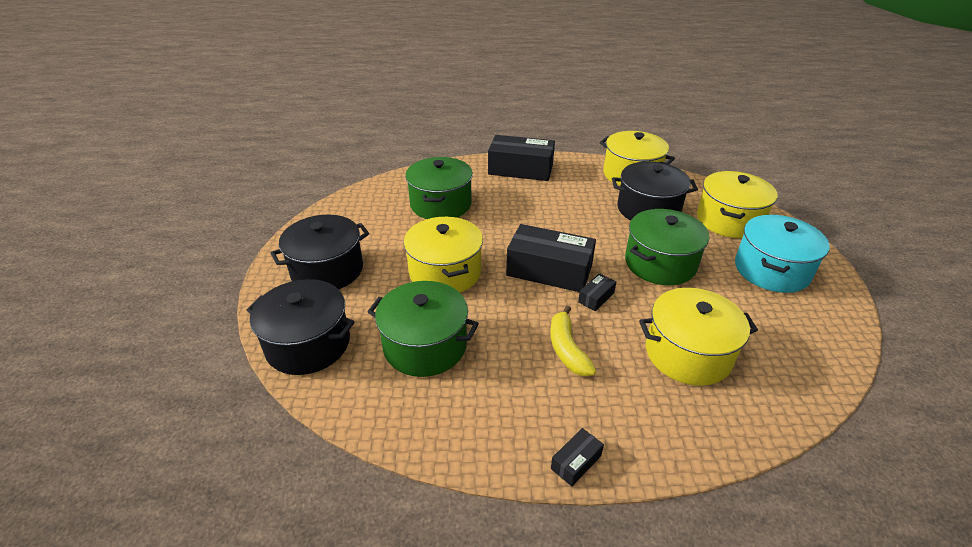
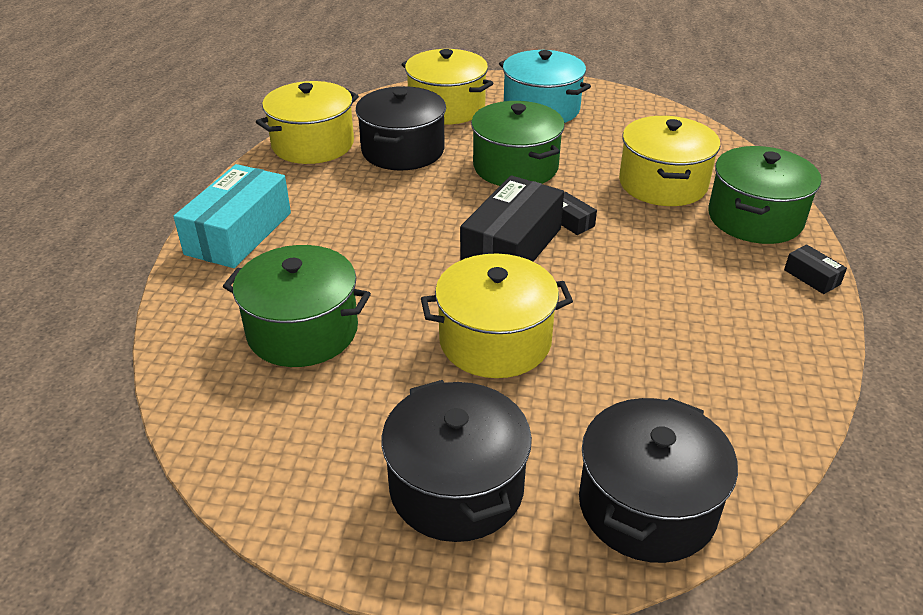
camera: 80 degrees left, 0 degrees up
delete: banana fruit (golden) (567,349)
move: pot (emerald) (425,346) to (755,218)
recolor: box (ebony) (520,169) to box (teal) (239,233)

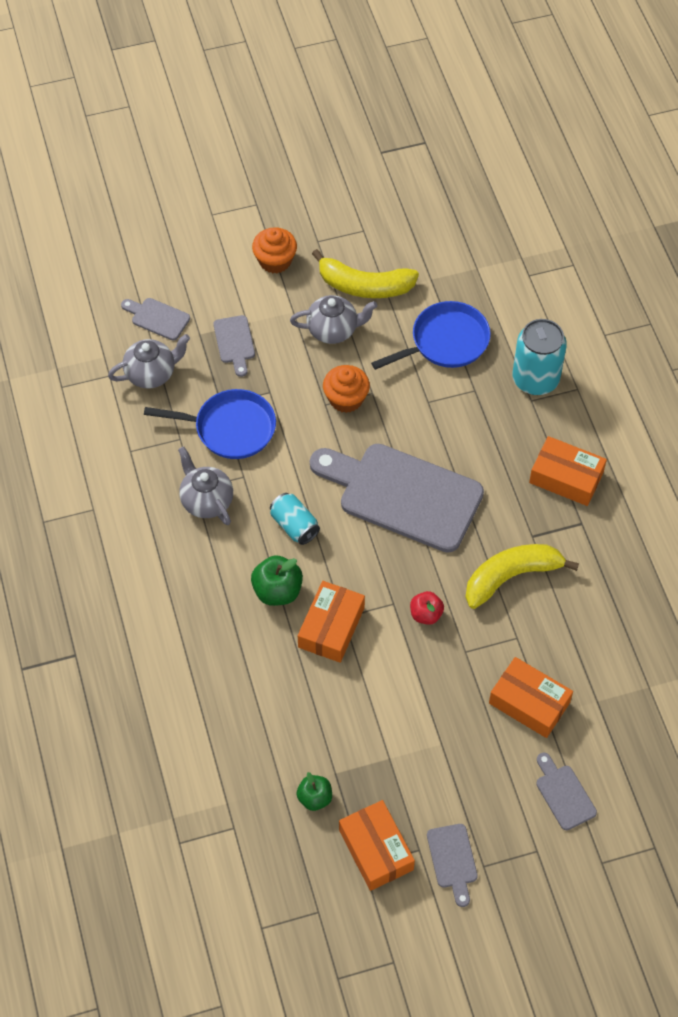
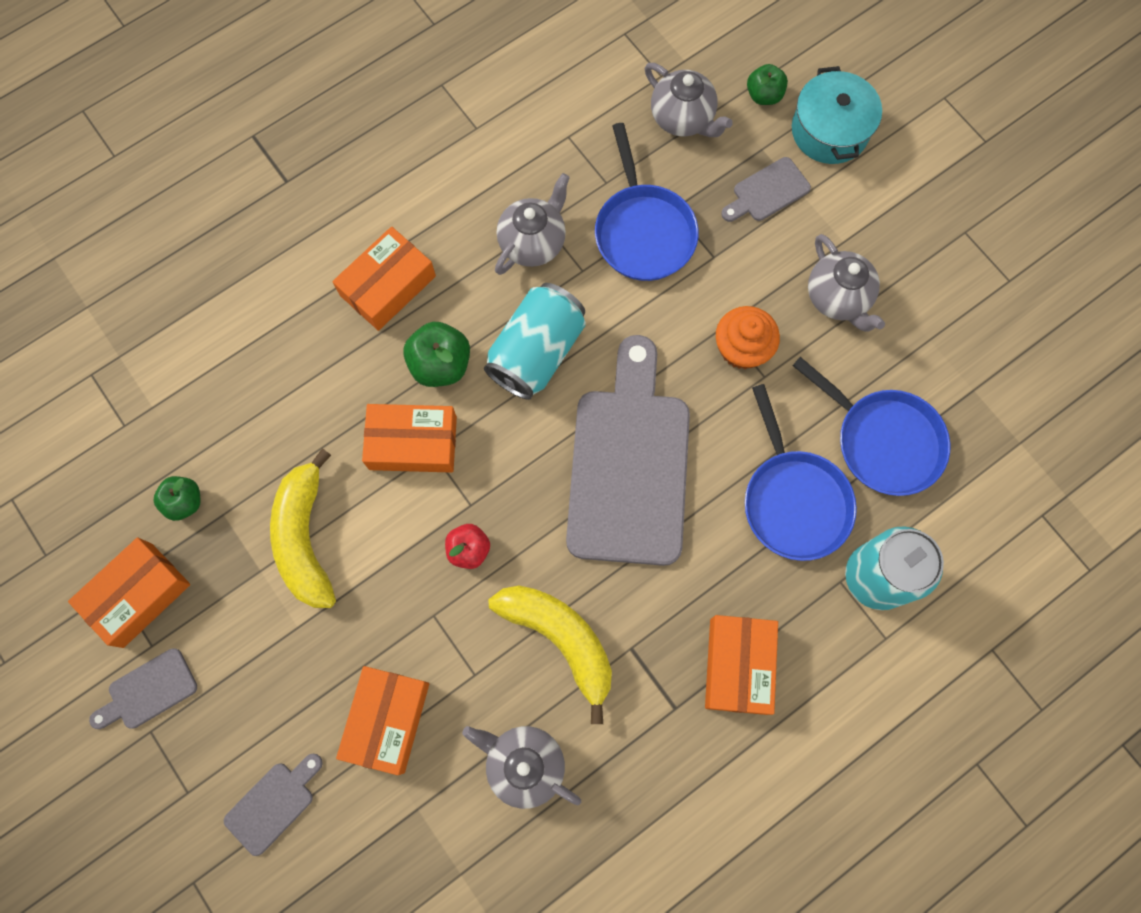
camera: 70 degrees right, 15 degrees up
delete: cupcake (bright orange) (275,261)
insert: pot (teal) (829,130); box (bright orange) (388,286); pan (royal blue) (793,500); tea pot (grey) (524,764)
move: banana fruit (golden) (364,286) to (305,538)
replace: chopping board (grey) (157,318) to toy apple (emerald) (764,95)
resize: can (teal) (294,525) = (536,352) x1.62

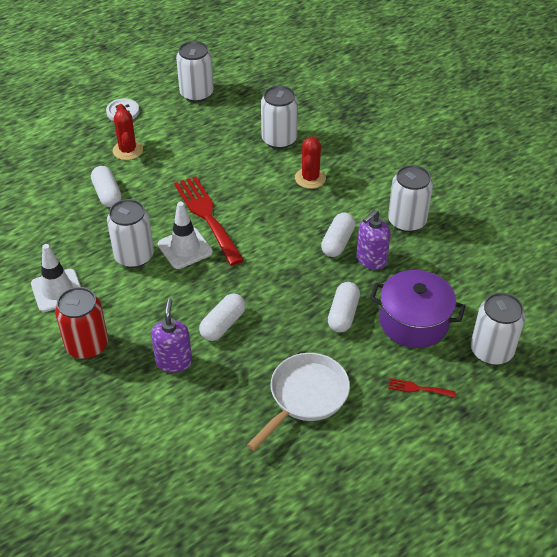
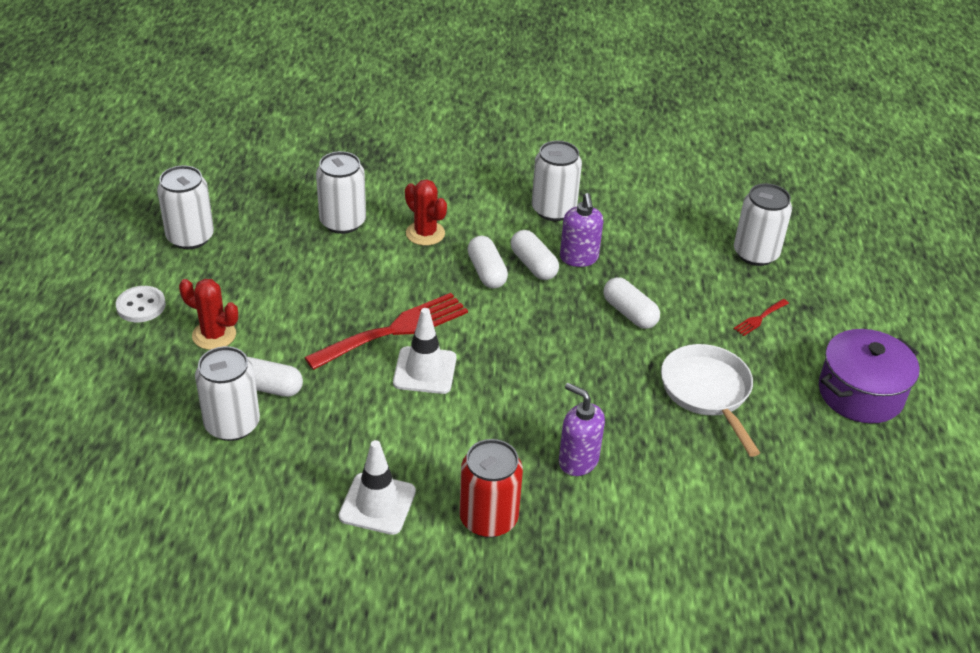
camera: 55 degrees left, 5 degrees down
move: can (white) (134,256) to (232,424); pot (royal purple) (414,322) to (860,393); pill shape (white) (223,324) to (486,272)
rotate: fork (scarlet) (207,216) = (395,330) 135 degrees clockwise

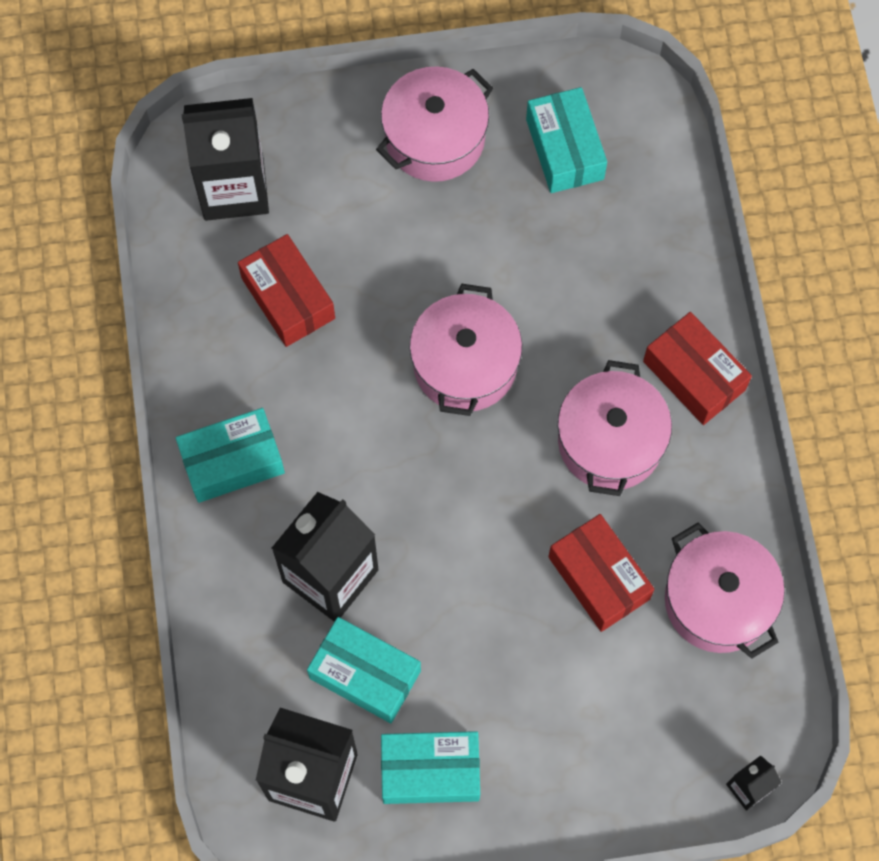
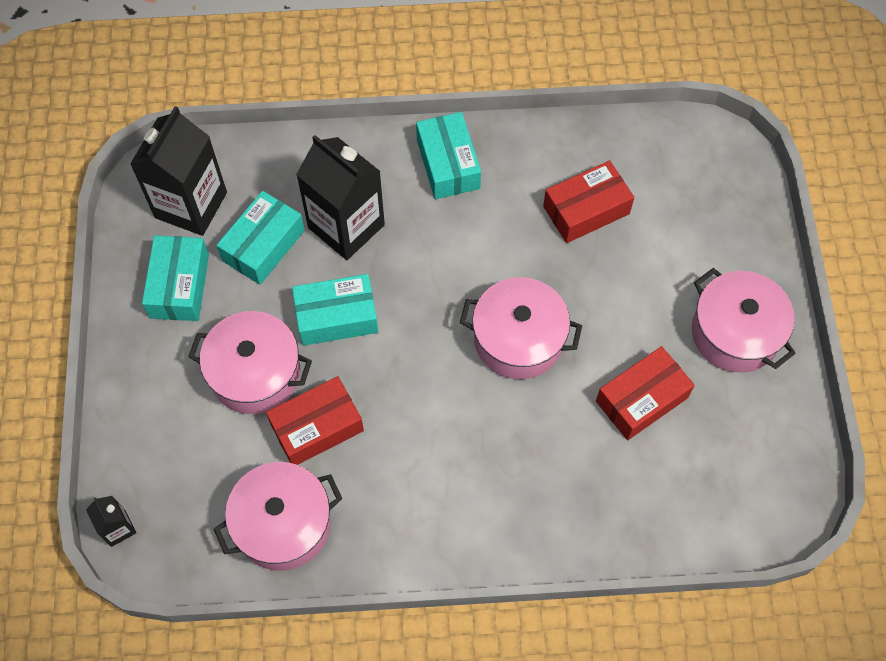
camera: 95 degrees right, 5 degrees down
delete: milk carton (ebony) (234,188)
move: box (teal) (564,149) to (336,317); box (scarlet) (694,375) to (641,399); pot (rosy) (610,441) to (255,373)

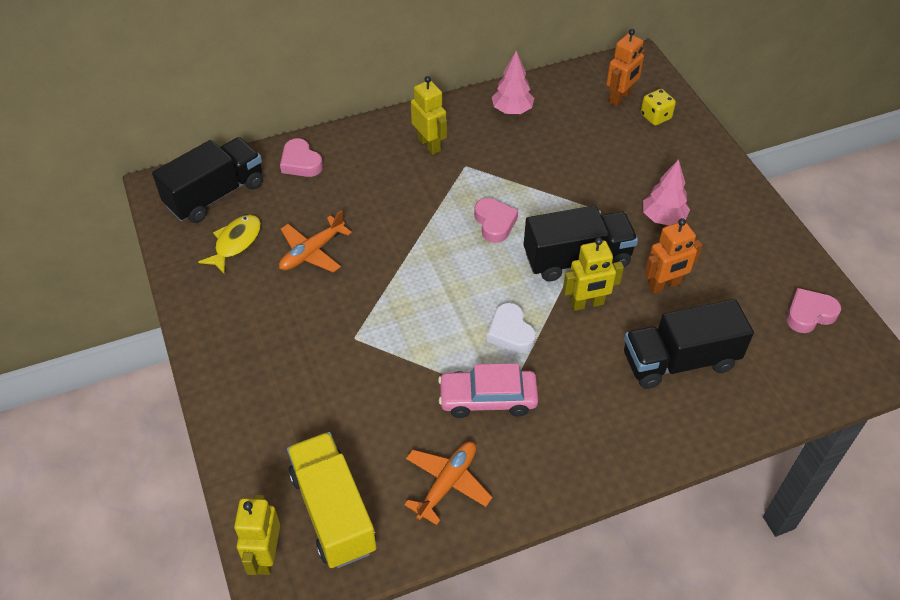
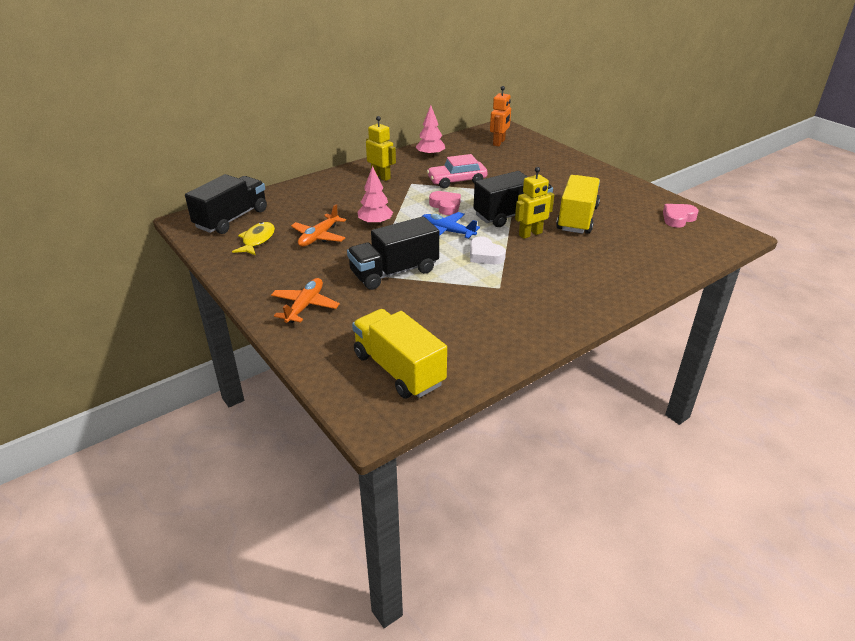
camera: 15 degrees left, 15 degrees down
delete: dice (golden) (655,117); heart (rosy) (301,162); robot (golden) (266,556)
insert: aeroplane (royal blue) (447,231)
move: fir tree (rosy) (663,218) to (375,223); truck (ebony) (679,361) to (394,272); car (rosy) (488,398) to (457,181); aeroplane (bright orange) (447,483) to (305,306)
replace: robot (bright orange) (664,285) to truck (golden) (577,219)

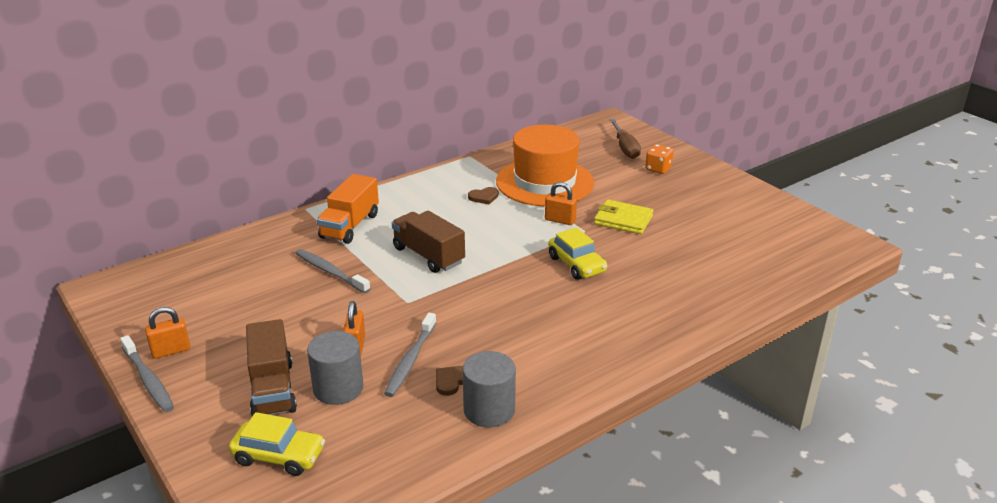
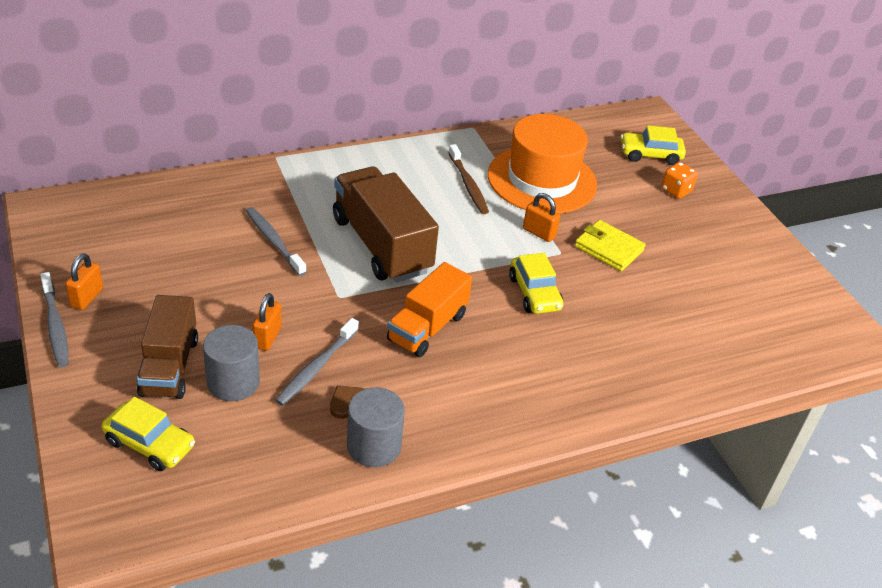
camera: 10 degrees right, 10 degrees up
move: truck (bright orange) (350,226) to (427,327)
replace: screwdriver (russet) (625,148) to car (golden) (650,155); heart (russet) (484,197) to dental brush (russet) (468,184)
rotate: lock (bright orange) (171,351) = (87,298) 60 degrees counterclockwise
resize: truck (russet) (428,255) = (381,245) x1.51

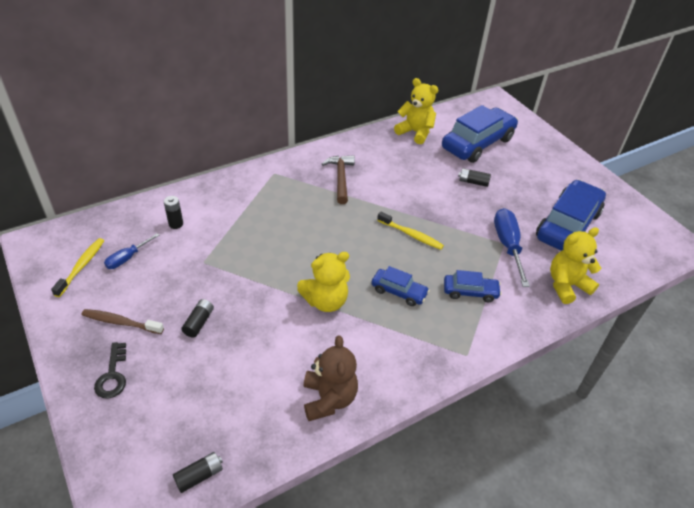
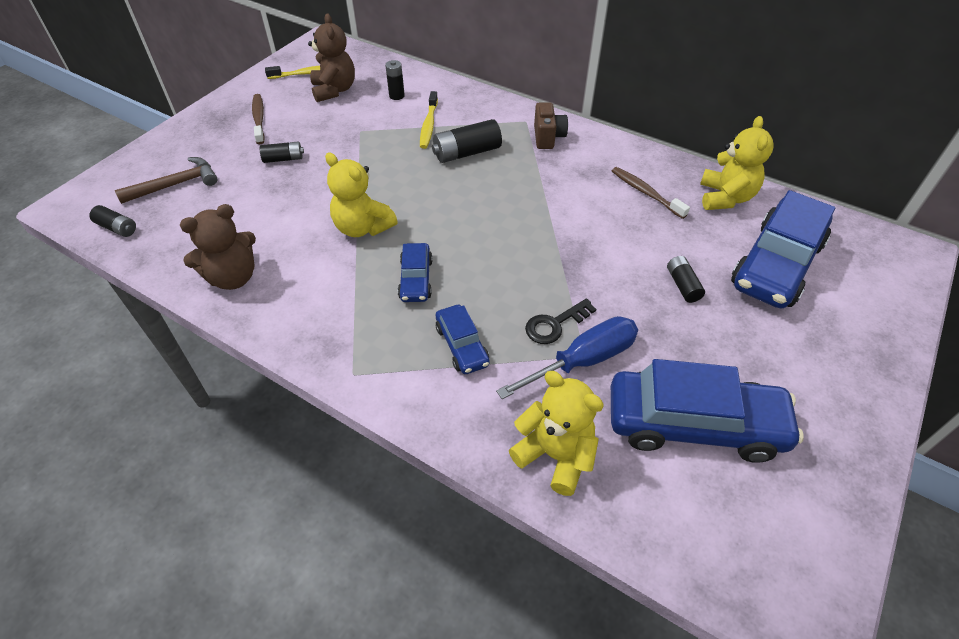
camera: 65 degrees right, 5 degrees up
insert: camera (russet) (548,137); battery (ebony) (467,153); dental brush (russet) (645,192)
move: carpenter's hammer (russet) (340,178) to (176,184); dental brush (golden) (411,235) to (429,125); door key (ebony) (112,375) to (555,324)
replace: screwdriver (royal blue) (127,258) to stuffed bear (russet) (334,90)
rotate: car (royal blue) (477,143) = (776,264) 105 degrees clockwise

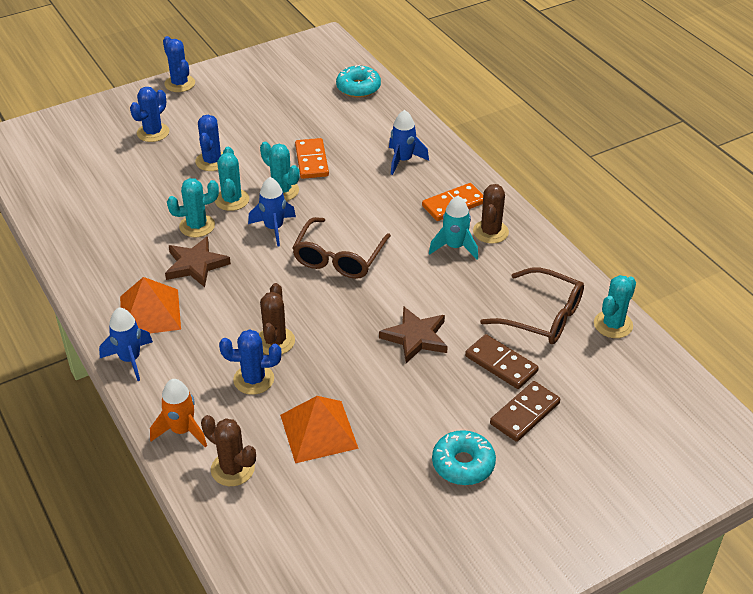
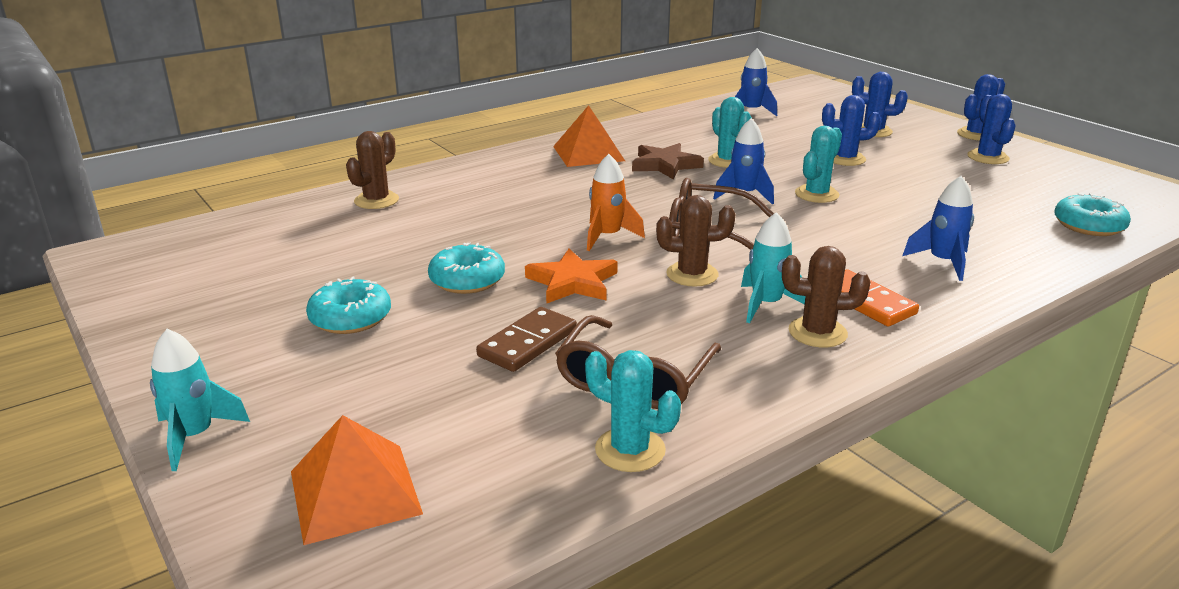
camera: 85 degrees right, 15 degrees down
delete: domino tile (bright orange) (312,161); prickly plant (teal) (232,200); domino tile (russet) (524,413)
insert: donut (teal) (467,280); toy rocket (teal) (195,436)
move: prickly plant (russet) (275,341) to (692,274); toy rocket (royal blue) (130,359) to (751,111); prickly plant (royal blue) (253,379) to (987,157); toy rocket (bright orange) (182,431) to (607,237); pyramid shape (bright orange) (319,431) to (354,492)
recolor: star shape (russet) (415,337) to star shape (bright orange) (572,282)

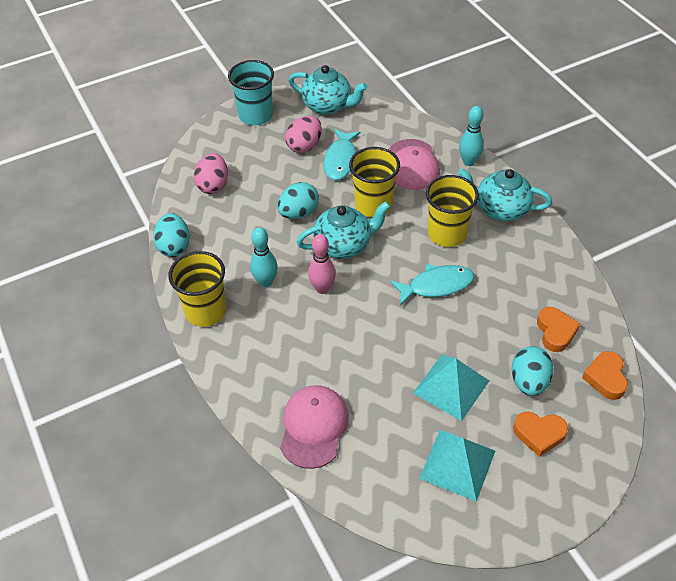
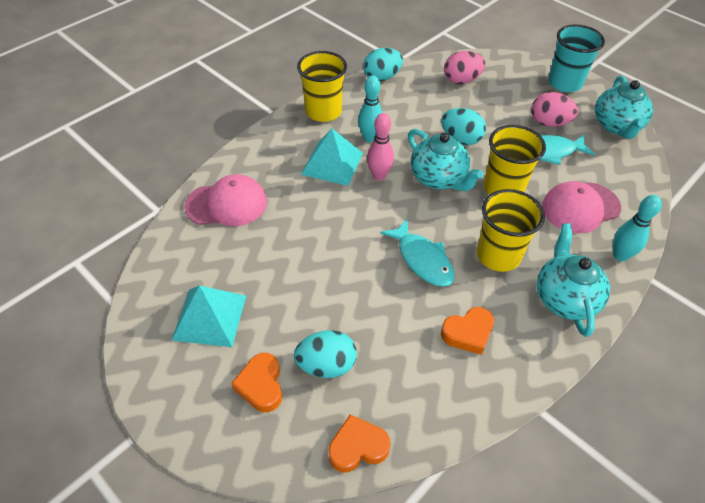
camera: 70 degrees right, 0 degrees up
move: heart (bright orange) (555,332) to (468,333); pyramid shape (teal) (451,387) to (332,163)

